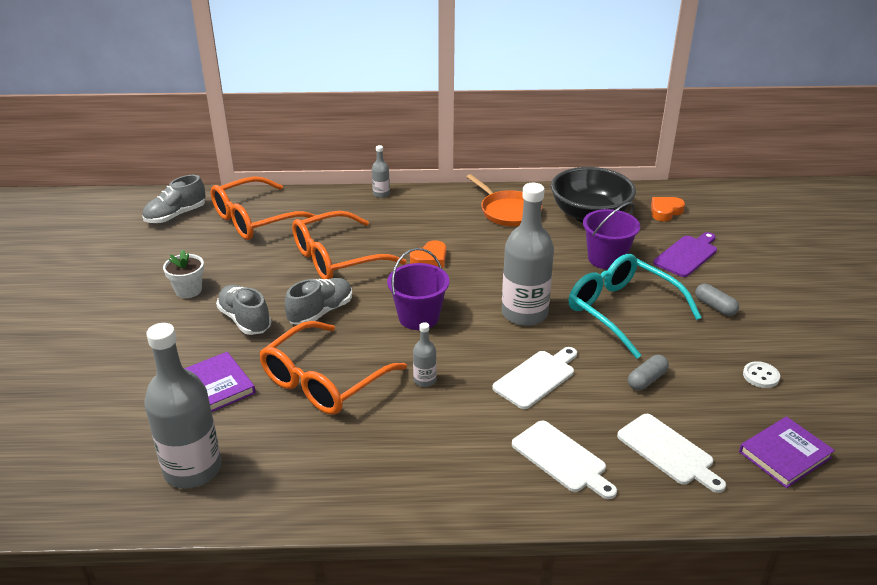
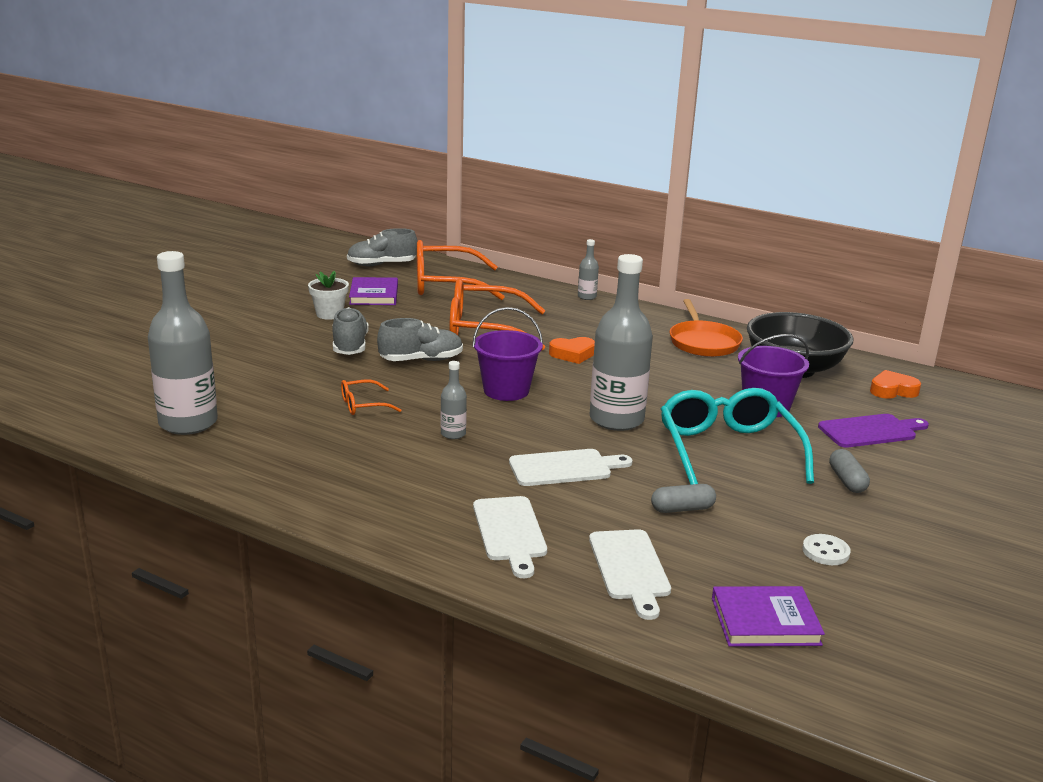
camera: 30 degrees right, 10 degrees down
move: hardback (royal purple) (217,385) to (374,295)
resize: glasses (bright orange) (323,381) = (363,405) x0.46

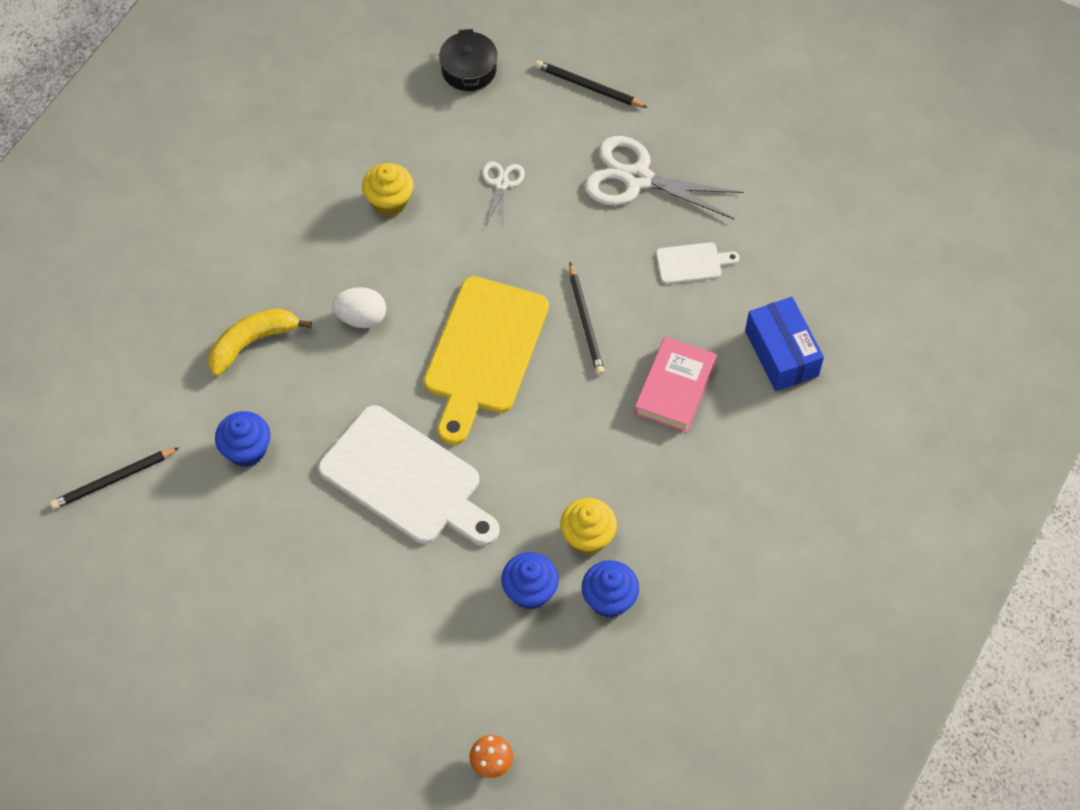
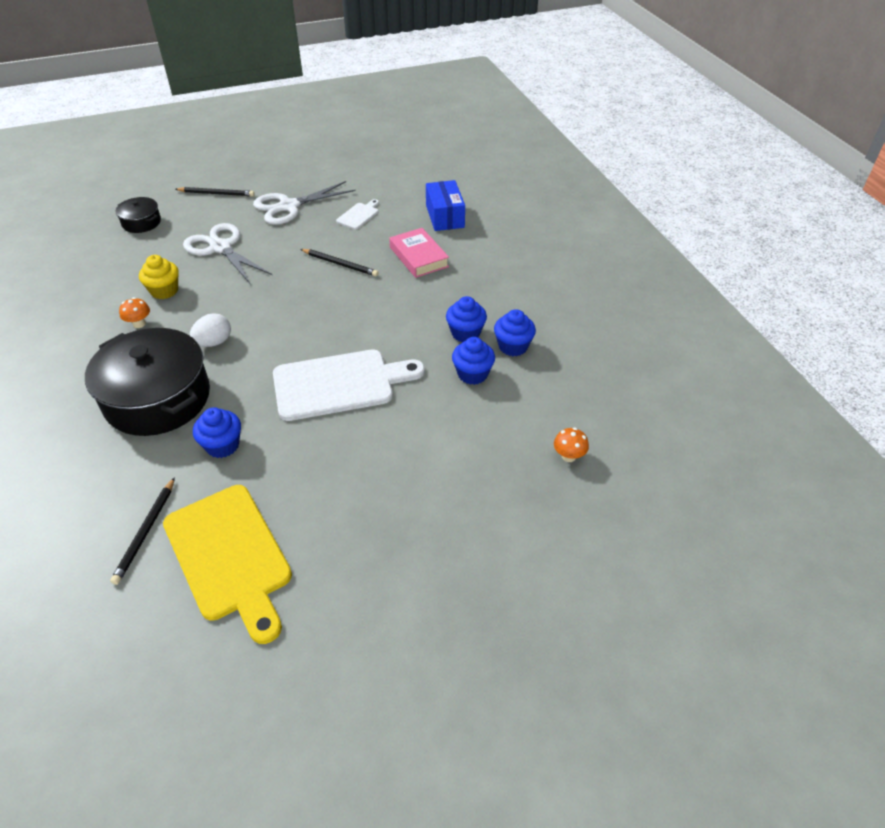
camera: 50 degrees left, 15 degrees down
insert: toadstool (bright orange) (139,324)
move: chopping board (golden) (484,352) to (230,556)
replace: banana fruit (golden) (252,342) to pot (ebony) (157,398)
recolor: cupcake (golden) (587,537) to cupcake (royal blue) (465,333)
rotate: pencil (ebony) (588,87) = (217,194) 150 degrees counterclockwise; box (royal blue) (781,353) = (445,216) 60 degrees clockwise
resize: scissors (white) (501,184) = (220,248) x1.96

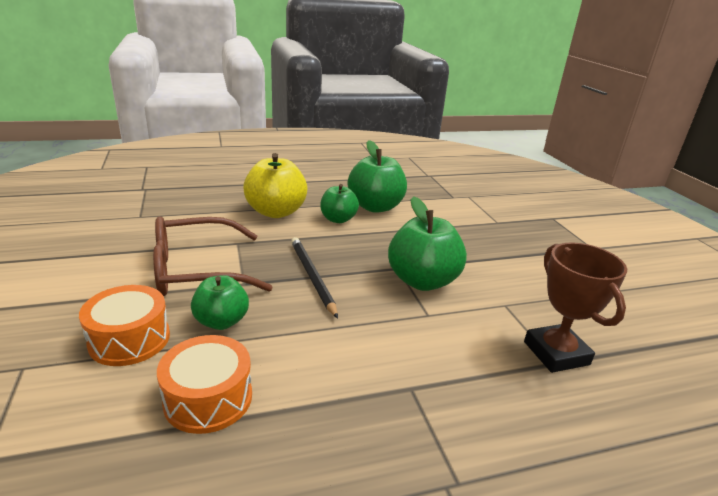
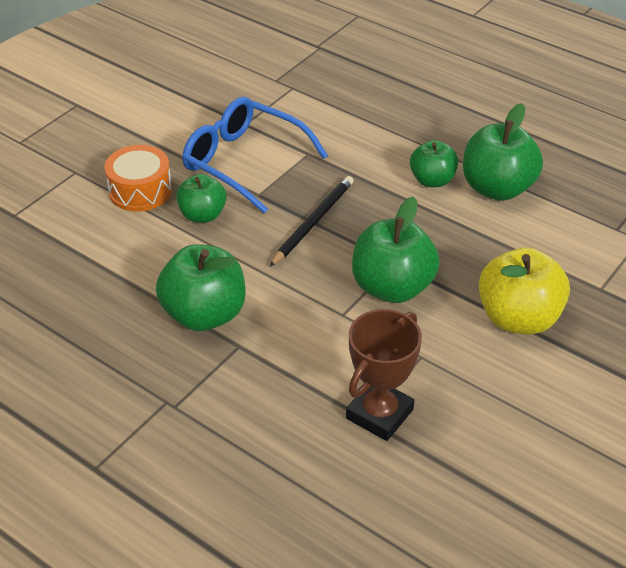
camera: 55 degrees right, 15 degrees up
delete: drum (bright orange) (208,398)
insert: toy apple (emerald) (204,314)
move: toy apple (golden) (276,212) to (518,318)
recolor: glasses (russet) (196,270) to glasses (royal blue) (243,162)

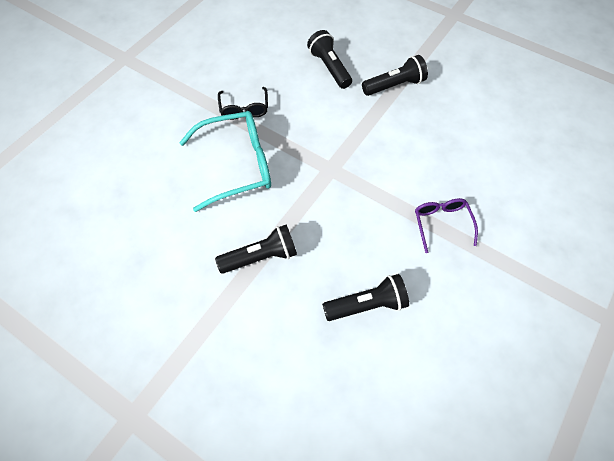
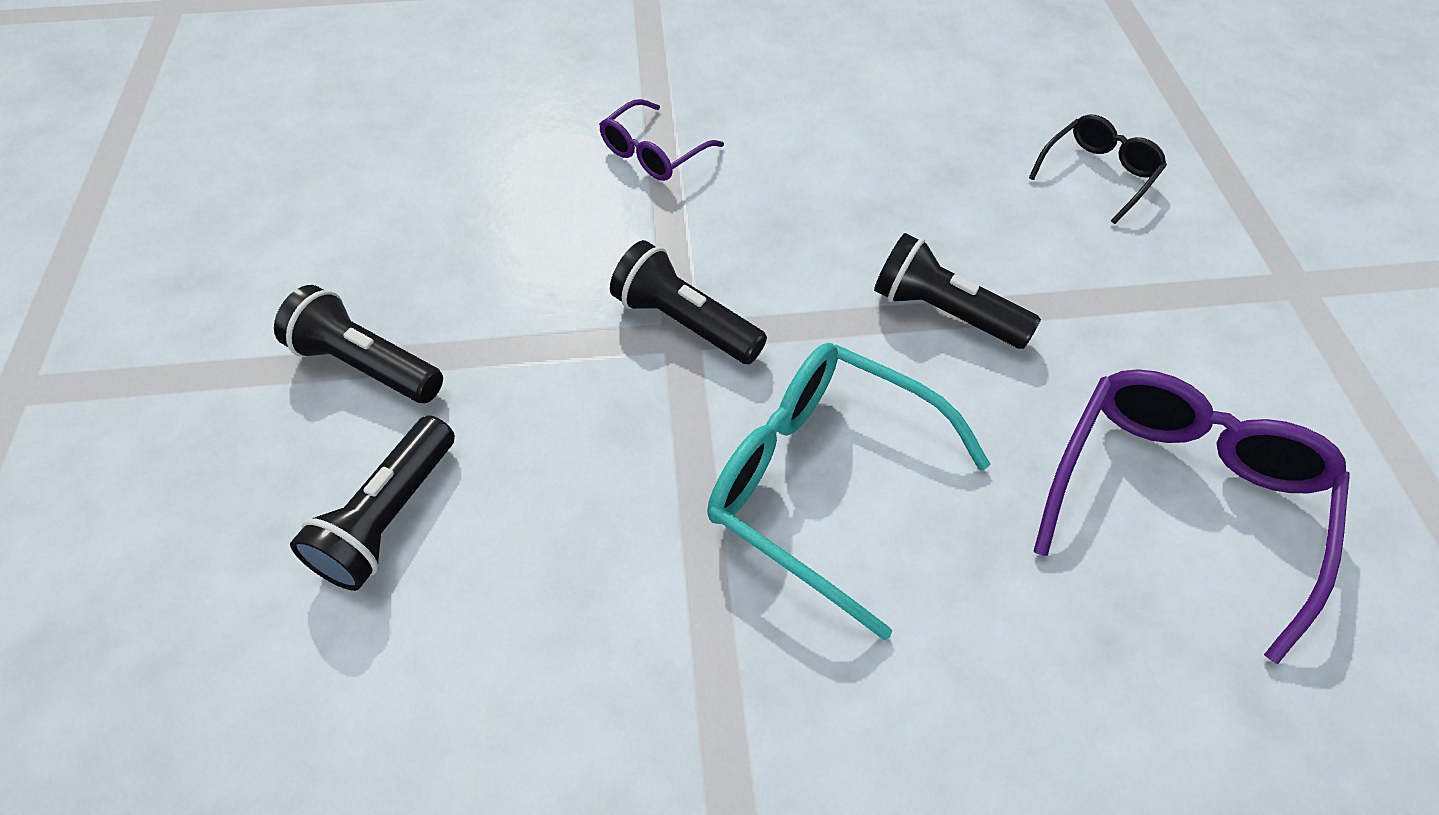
camera: 130 degrees left, 5 degrees down
insert: glasses (royal purple) (1181,499)
move: glasses (ebony) (244,109) to (1098,174); flashlight (ebony) (367,305) to (685,322)

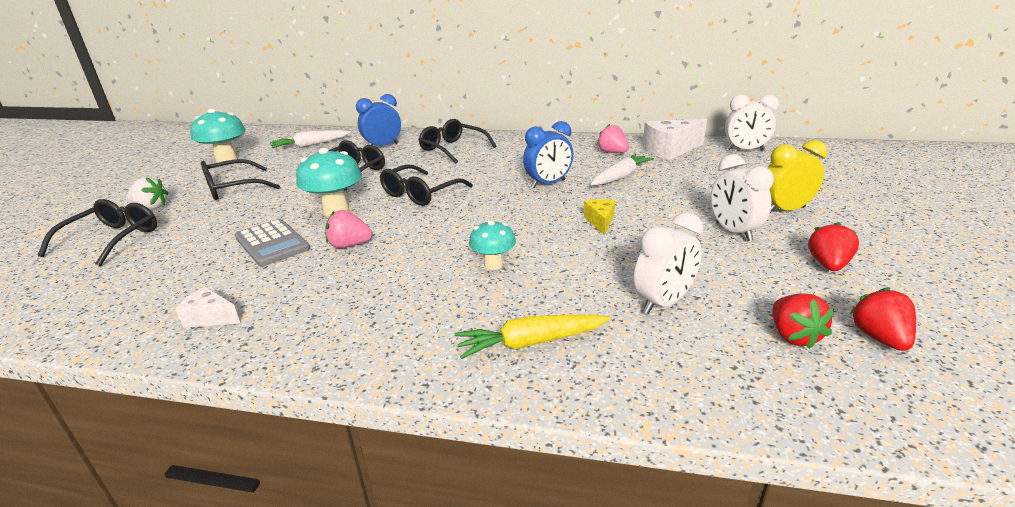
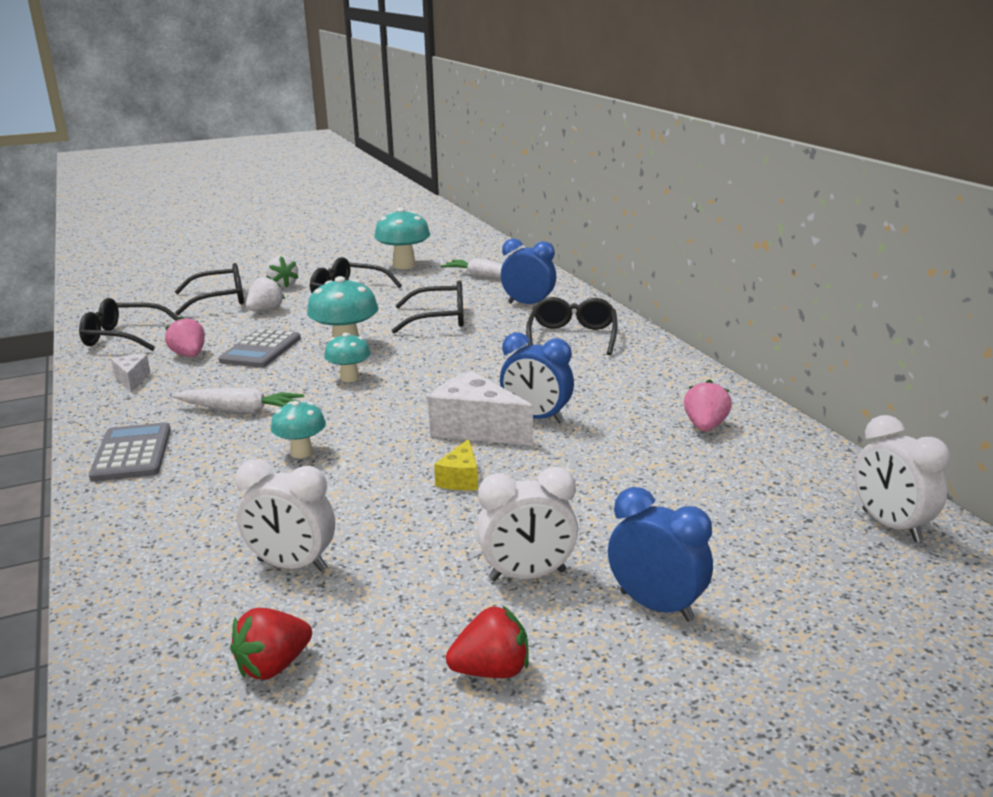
camera: 55 degrees right, 5 degrees down
delete: strawberry (scarlet) (879,338); carrot (golden) (531,343)
insert: strawberry (white) (265,310); toadstool (teal) (349,378); adding machine (grey) (132,453)
move: piece of cheese (white) (670,150) to (476,429); carrot (white) (620,177) to (240,410); glasses (ebony) (420,194) to (124,337); strawberry (rosy) (349,245) to (189,355)
recolor: clock (golden) (785,210) to clock (royal blue) (656,606)
rotate: clock (white) (733,231) = (527,575) 135 degrees counterclockwise; piece of cheese (golden) (600,222) = (460,479) 135 degrees clockwise

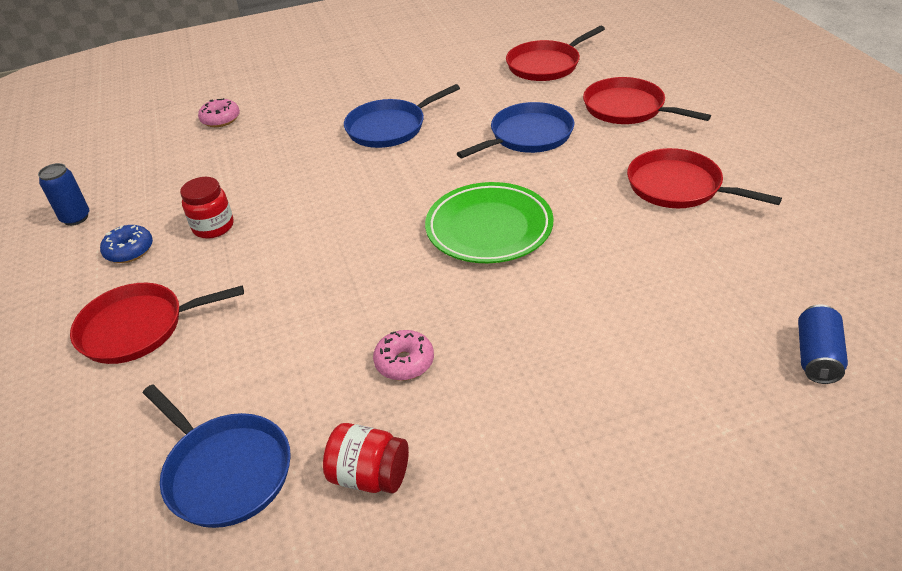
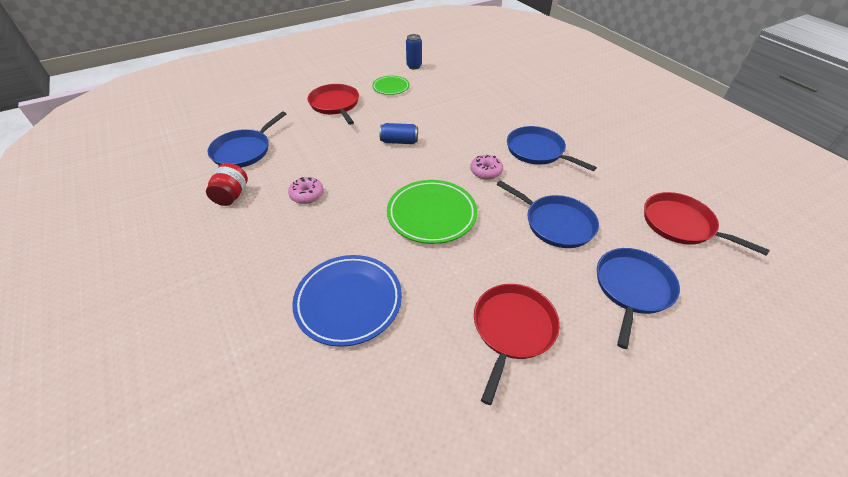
camera: 75 degrees right, 5 degrees up
delete: jar (scarlet) (213,227)
insert: plate (royal blue) (348,302)
move: donut (rosy) (221,119) to (486,171); can (royal blue) (816,356) to (399,141)
replace: donut (royal blue) (129,251) to plate (emerald) (391,87)
recolor: pan (scarlet) (627,108) to pan (royal blue) (632,288)

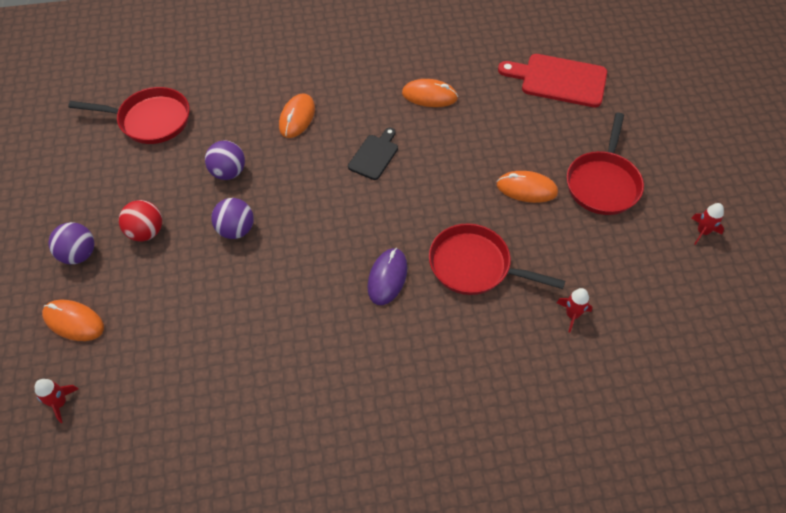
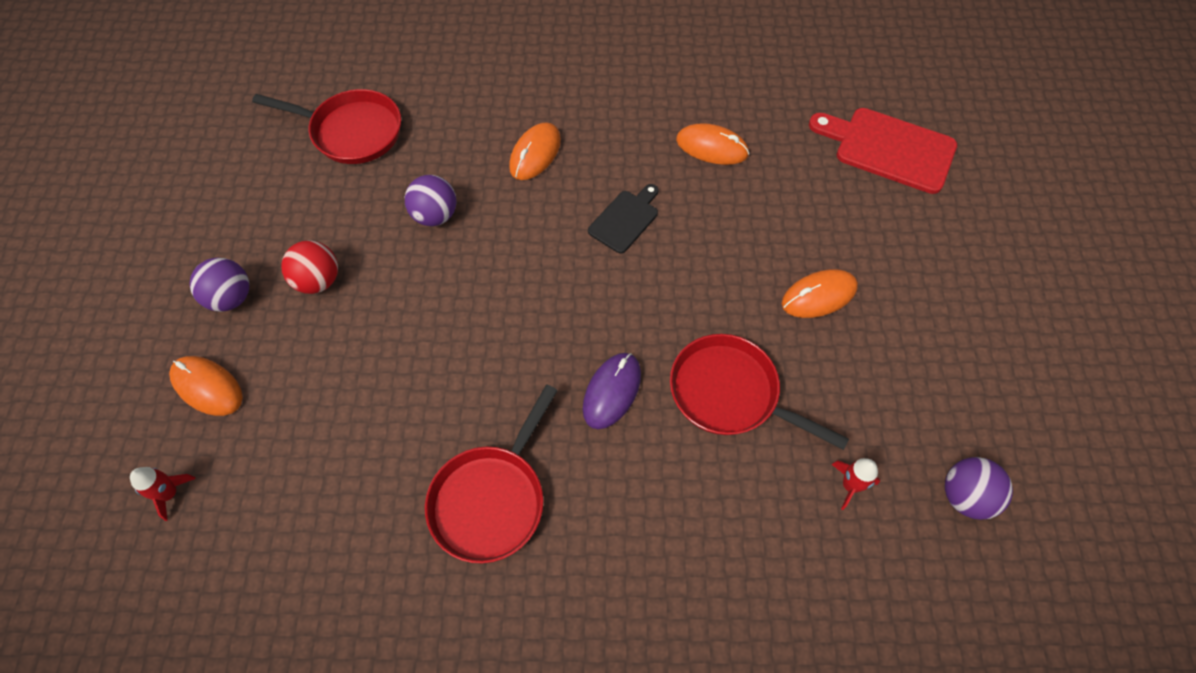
camera: 10 degrees right, 5 degrees up
delete: toy rocket (scarlet) (702,232)
move: pan (scarlet) (603,183) to (491,499); sphere (royal purple) (236,230) to (965,496)
rotate: computer mouse (bright orange) (526,189) = (819,296) 45 degrees counterclockwise

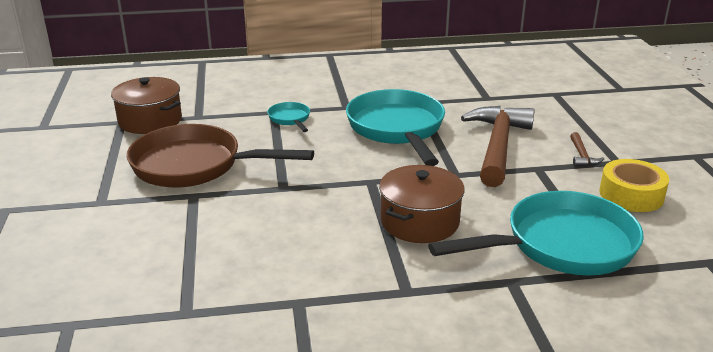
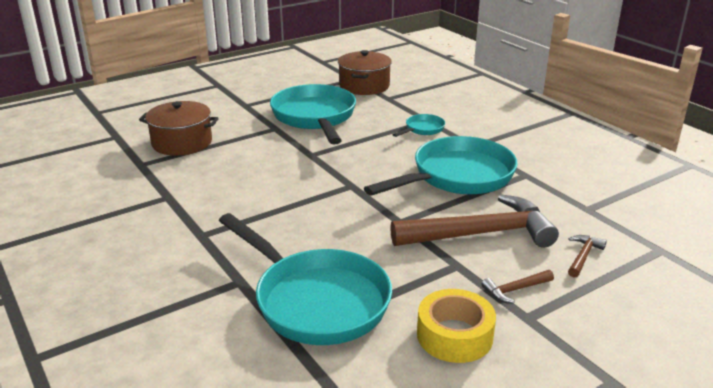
camera: 65 degrees right, 0 degrees up
insert: carpenter's hammer (russet) (583,256)
move: pot (russet) (420,222) to (182,143)
recolor: pan (russet) (195,166) to pan (teal) (315,117)

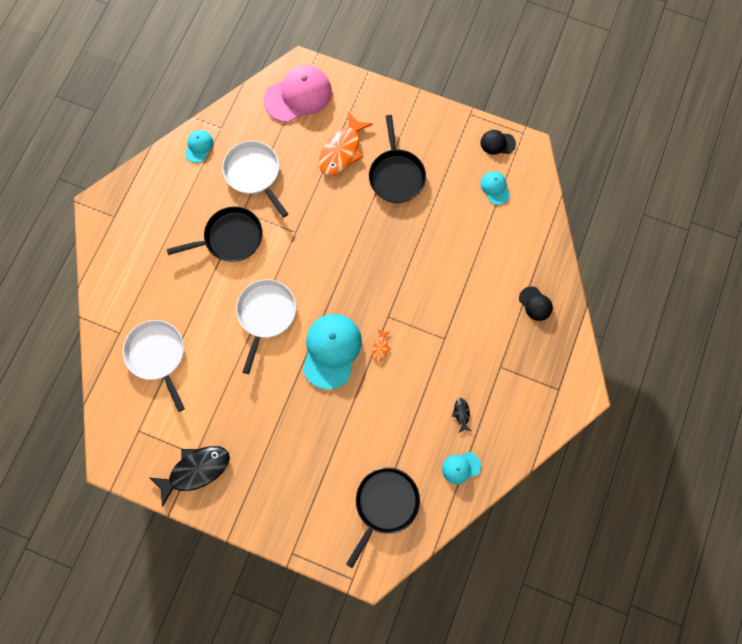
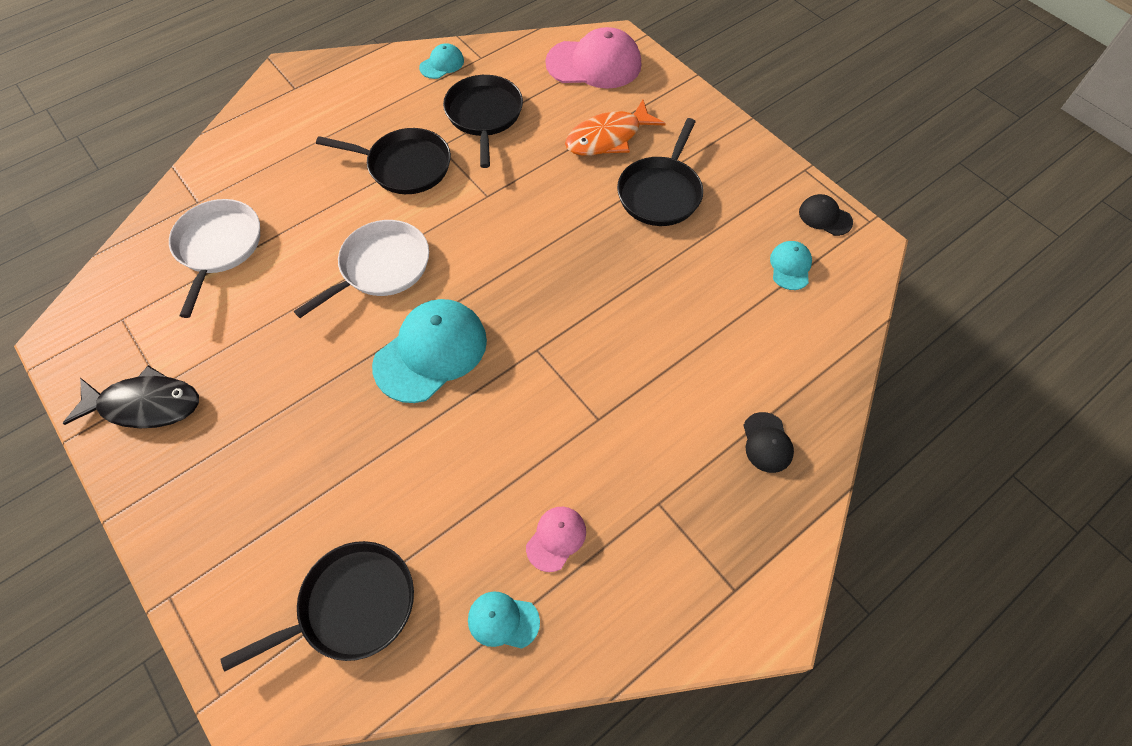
camera: 30 degrees right, 15 degrees down
delete: fish (bright orange) (380,347)
replace: fish (ebony) (461,414) to peaked cap (rosy) (556,538)
recolor: pan (white) (254,173) to pan (ebony) (484,115)

